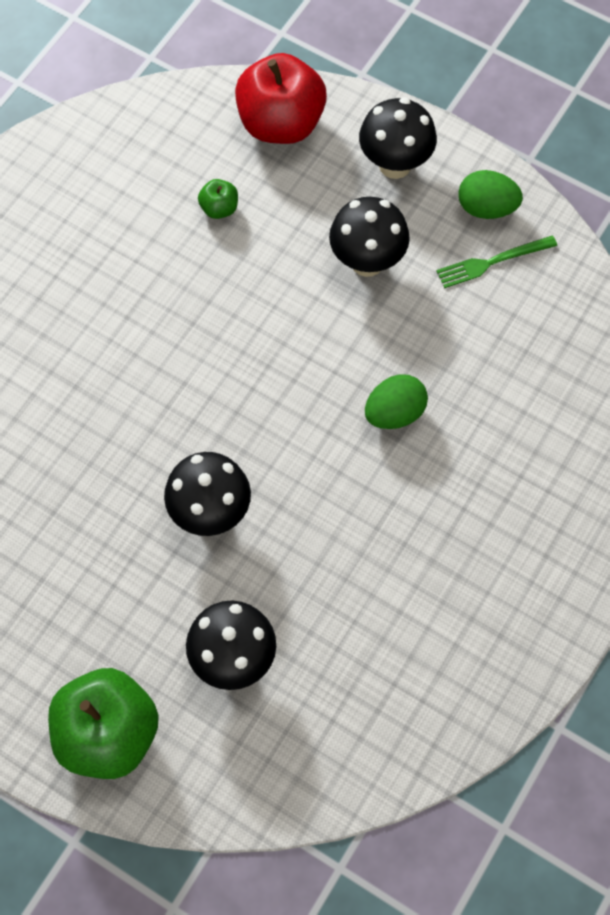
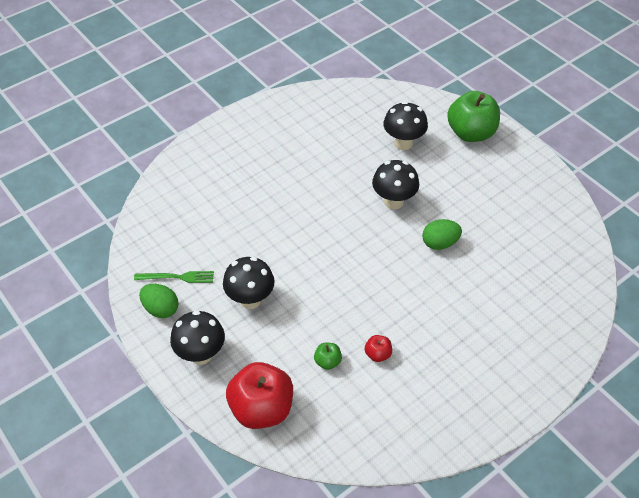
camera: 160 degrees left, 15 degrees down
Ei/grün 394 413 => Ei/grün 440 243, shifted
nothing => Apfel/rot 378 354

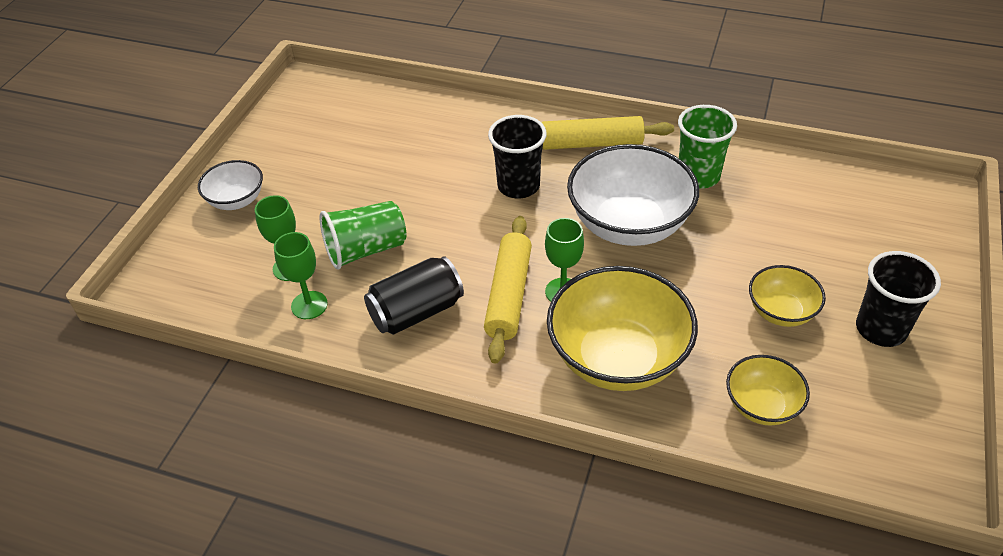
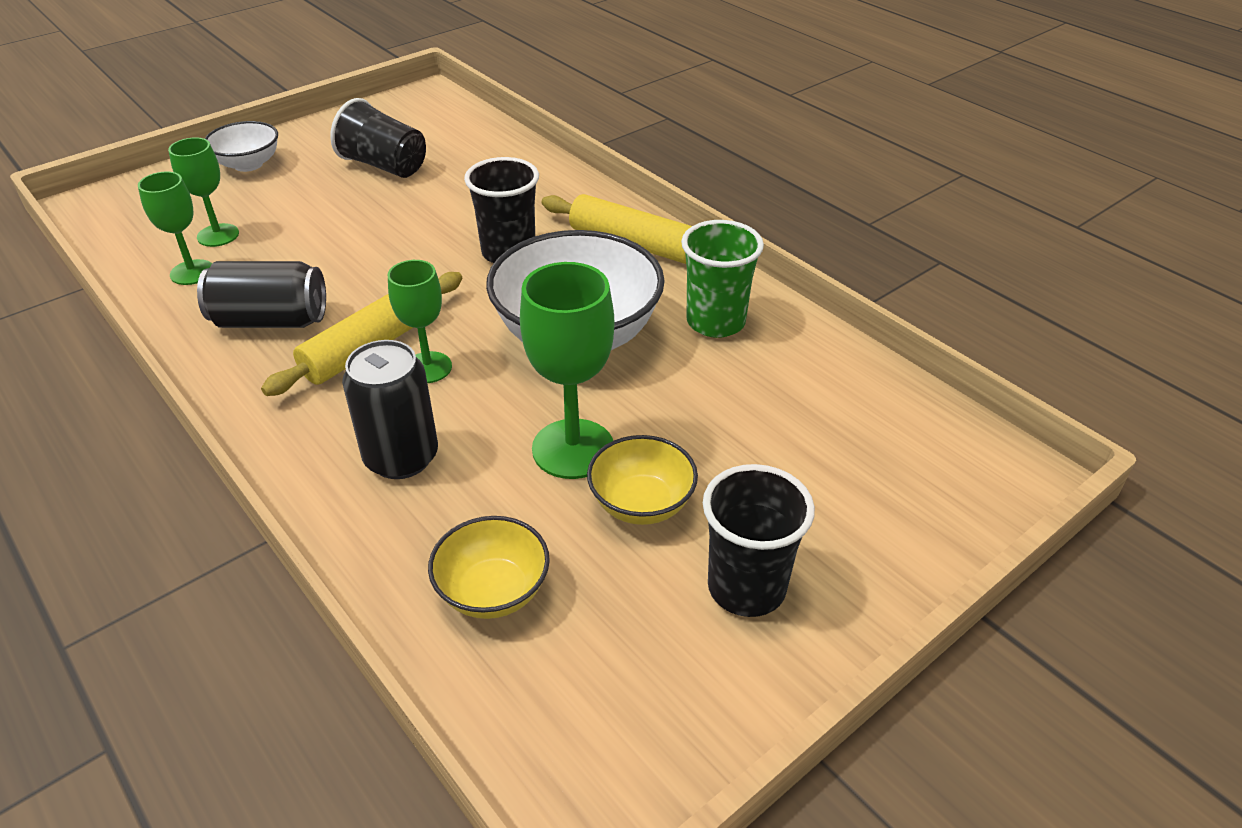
camera: 30 degrees right, 5 degrees down
Becher/grün 366 250 => nothing
Schüssel/gelb 618 358 => Dose/schwarz 401 457
nothing => Becher/schwarz 384 166
nothing => Kelch/grün 573 449

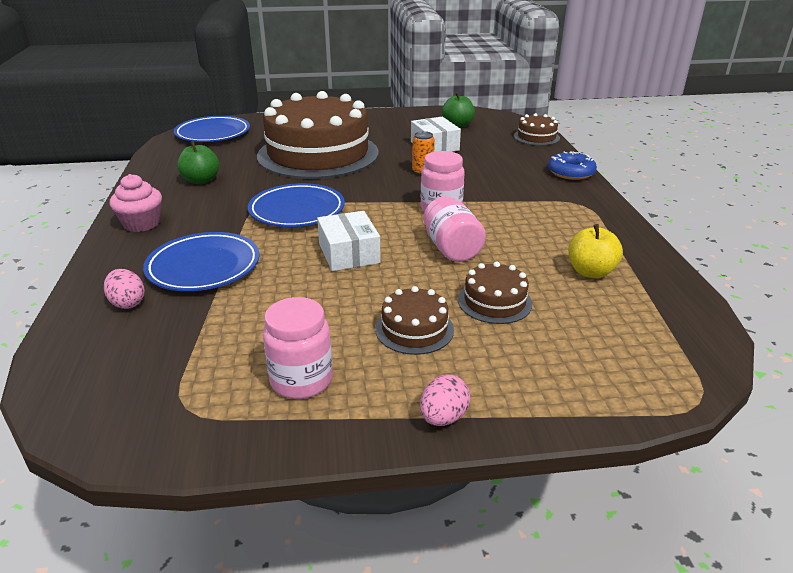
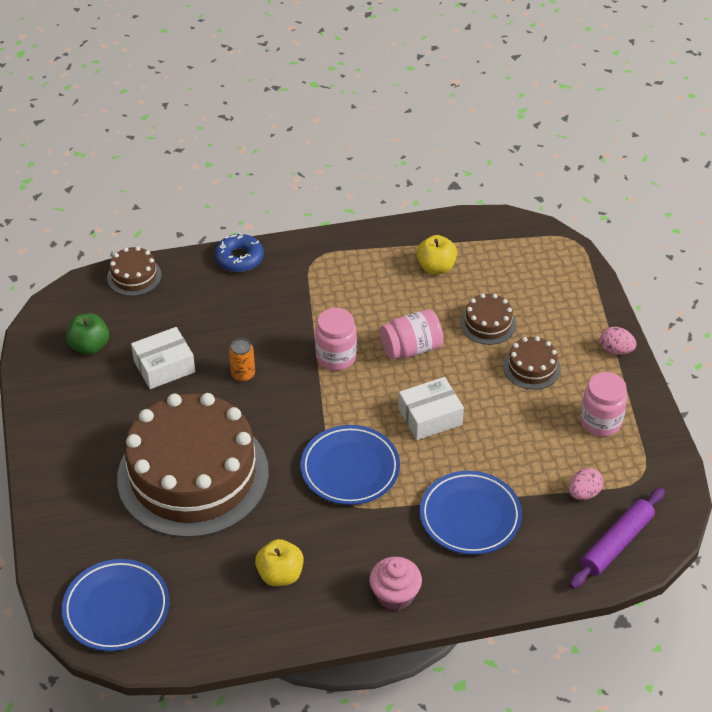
camera: 95 degrees left, 15 degrees up
Apfel/grün 201 180 => Apfel/gelb 280 575
Ei/rosa 128 303 => Ei/rosa 584 493, shifted
nothing => Nudelholz/lila 616 543

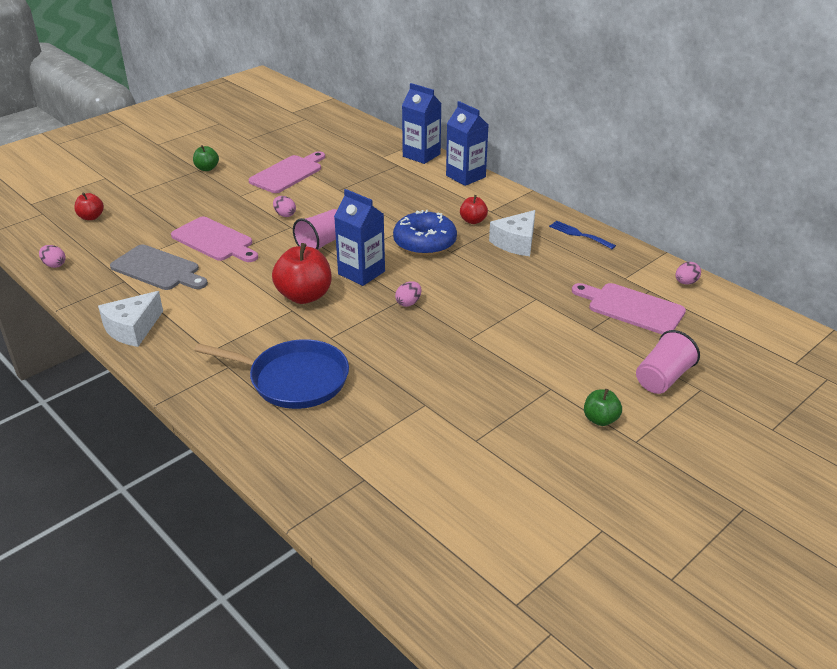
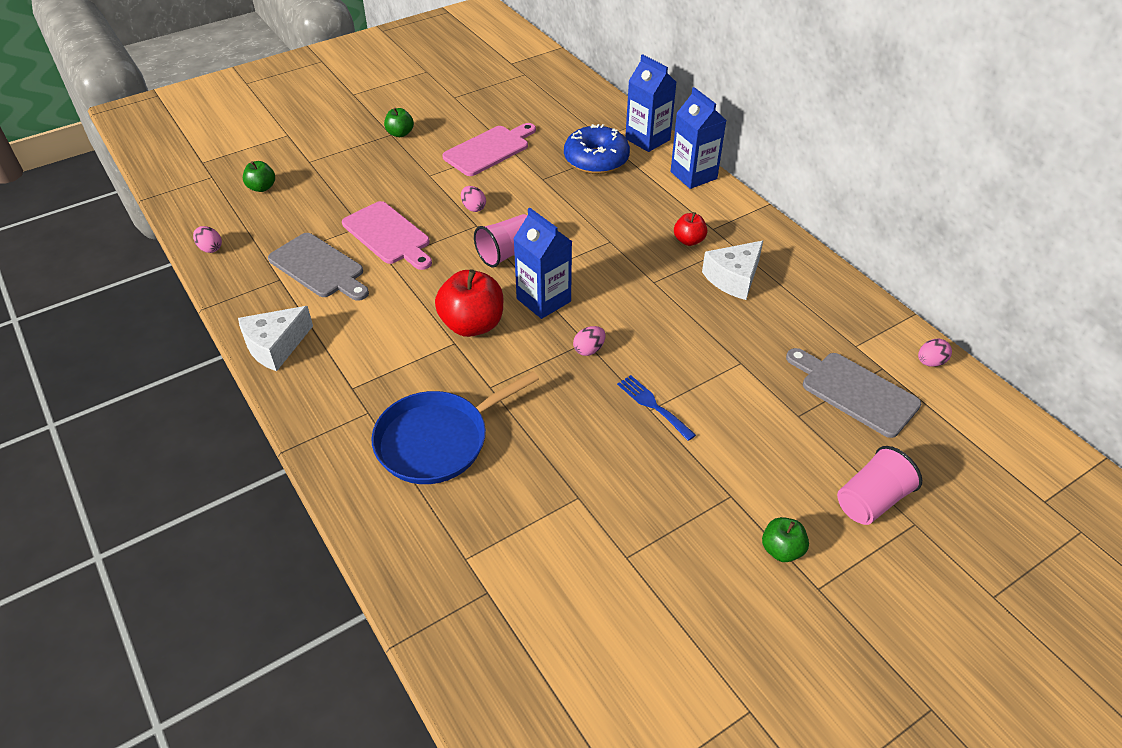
camera: 10 degrees right, 10 degrees up
Apfel/rot 91 217 => Apfel/grün 262 187
Donut/blau 425 243 => Donut/blau 596 159, shifted
Gabel/blau 579 234 => Gabel/blau 653 405, shifted
Schneidebrett/rosa 631 308 => Schneidebrett/grau 854 391
Pfanne/blau 294 379 => Pfanne/blau 437 440, 120 degrees clockwise

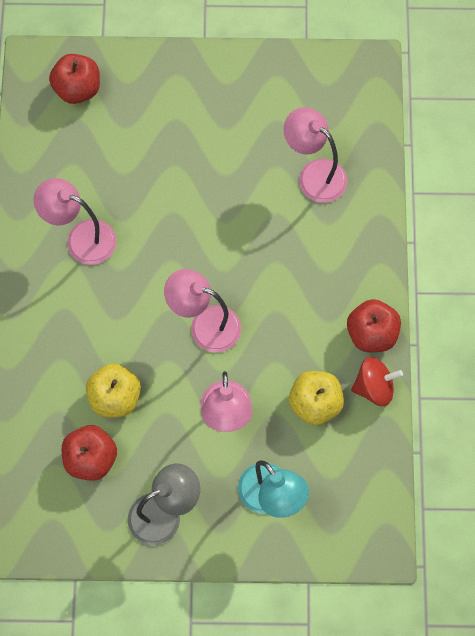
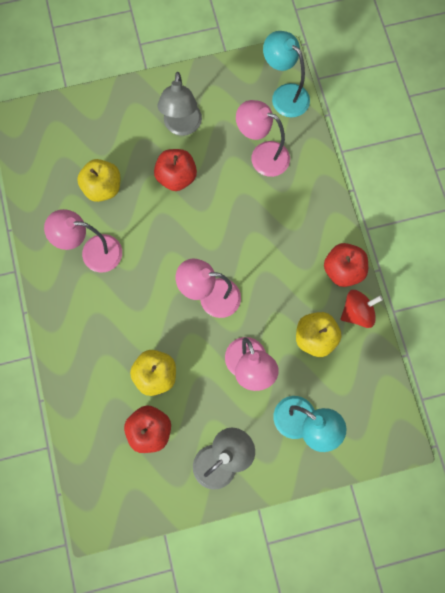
camera: 15 degrees left, 5 degrees up
Apfel/rot 77 89 => Apfel/rot 176 177, shifted
nothing => Lampe/türkis 284 95
nothing => Lampe/grau 182 126
nothing => Apfel/gelb 103 188

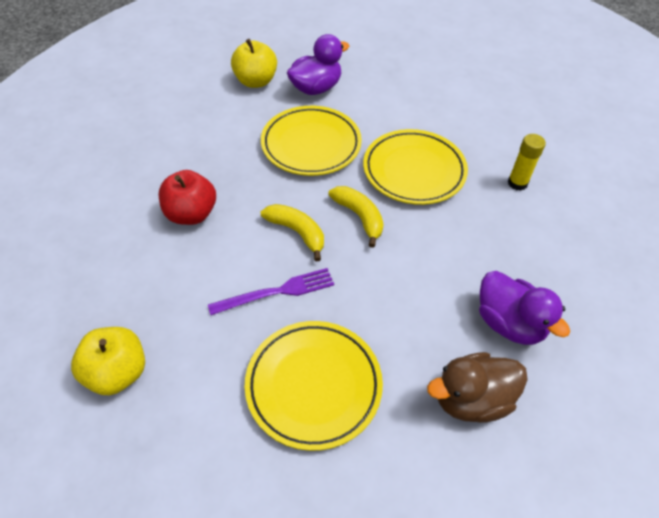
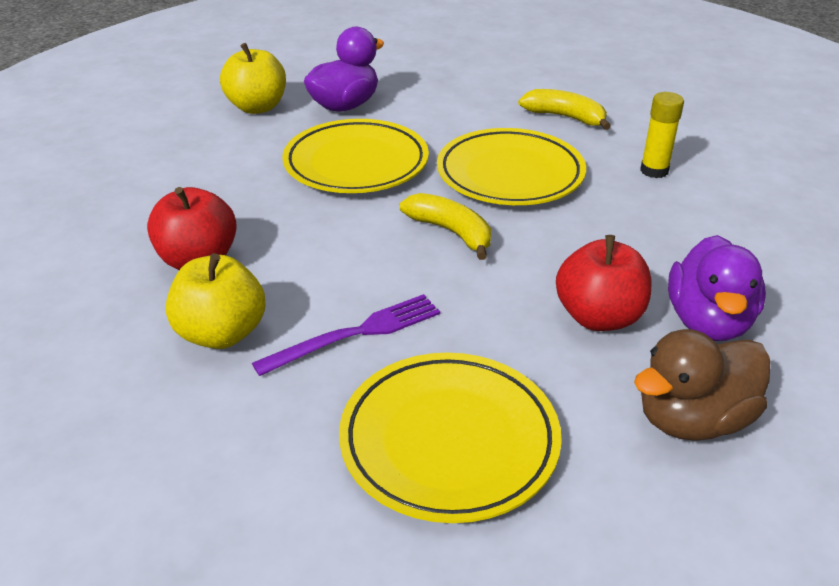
camera: 10 degrees left, 15 degrees down
Banane/gelb 297 232 => Banane/gelb 565 117, shifted
Ente/lila 509 323 => Ente/lila 708 322, 60 degrees clockwise
Apfel/gelb 117 373 => Apfel/gelb 221 333, shifted
nothing => Apfel/rot 598 317

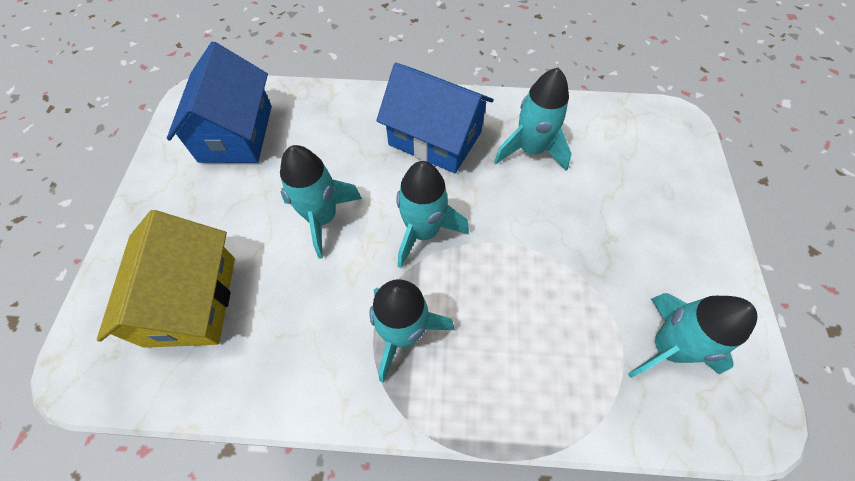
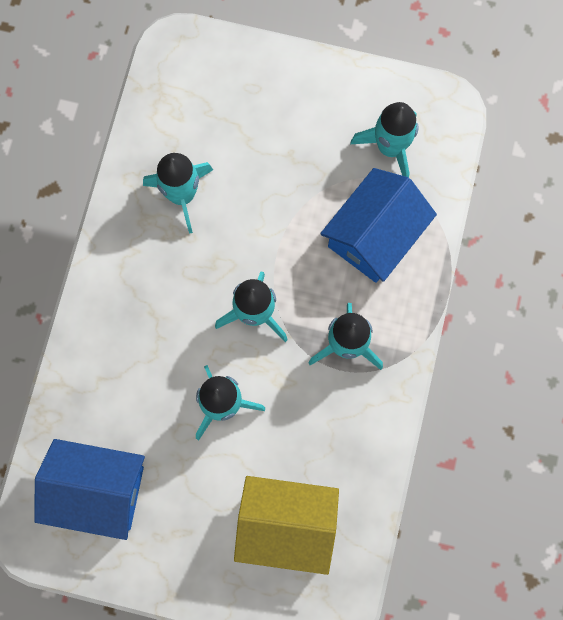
camera: 80 degrees left, 15 degrees up
Haus/blau 435 138 => Haus/blau 374 235, shifted

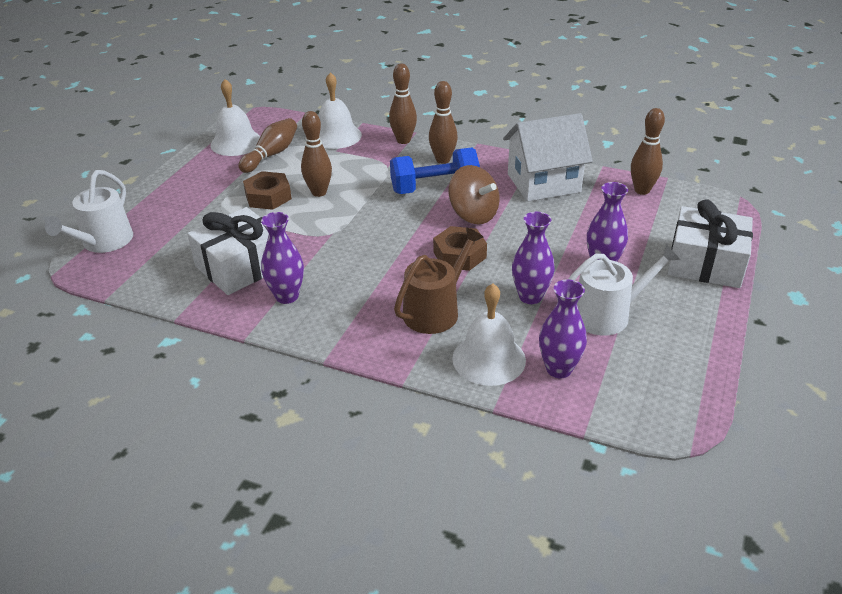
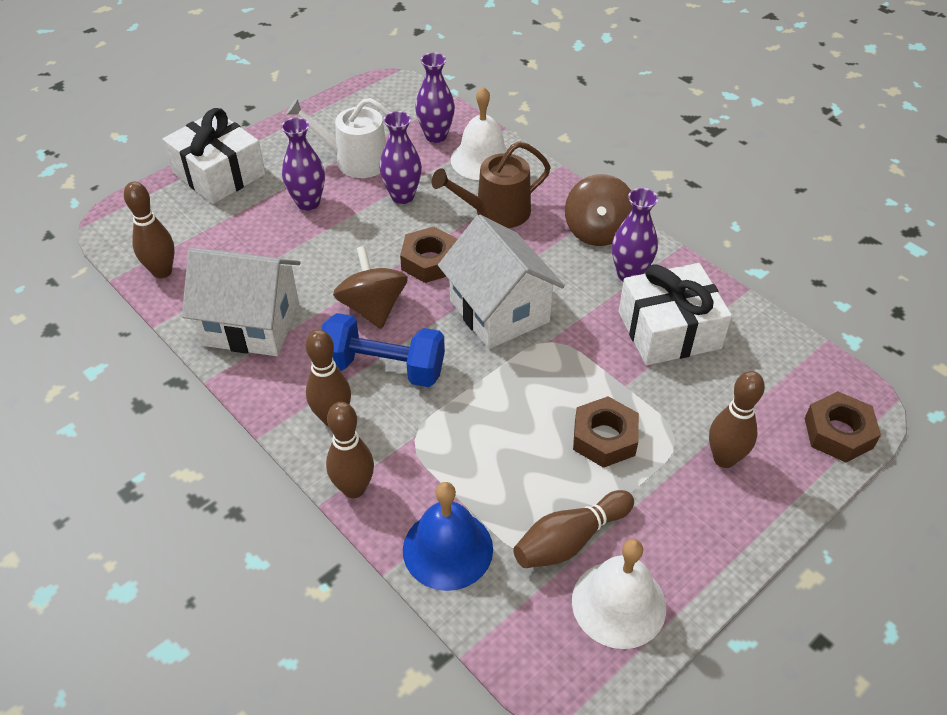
camera: 155 degrees left, 10 degrees up
Glocke/weiß 336 136 => Glocke/blau 447 549
Bowlingkegel/braun 319 192 => Bowlingkegel/braun 724 459, shifted
Gießkanne/weiß 103 242 => Sechskantmutter/braun 838 433
nothing => Kreisel/braun 597 231
nothing => Haus/weiß 499 311

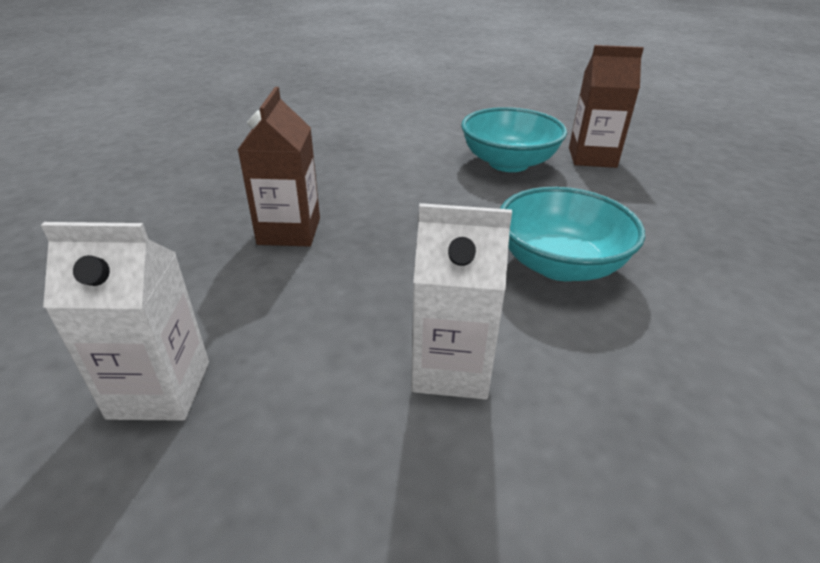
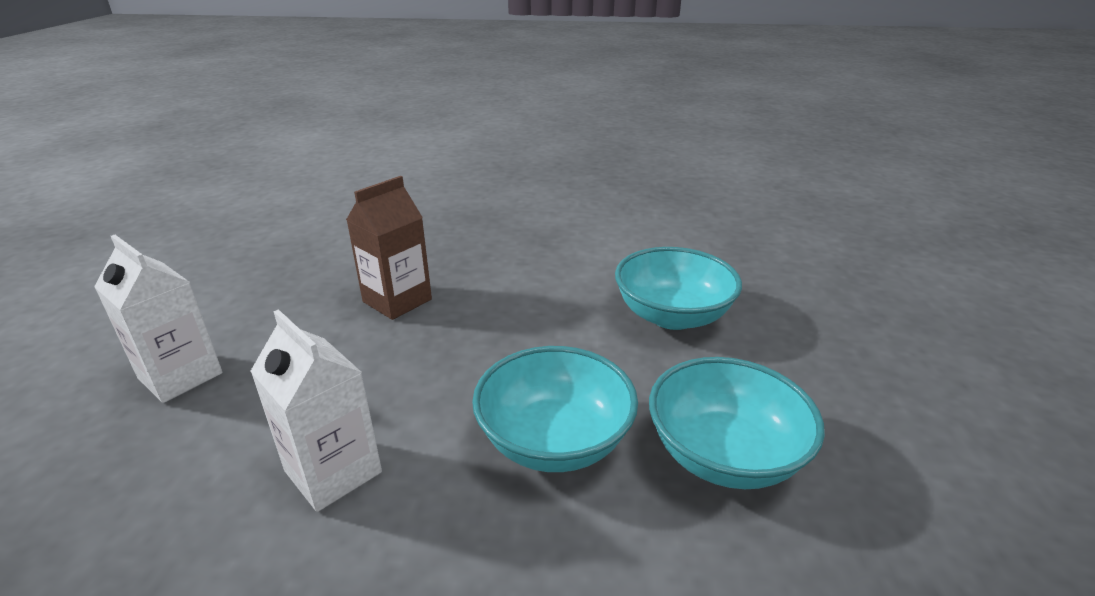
camera: 40 degrees right, 5 degrees down
Getränkekarton/braun 592 157 => nothing
nothing => Schüssel/türkis 724 455

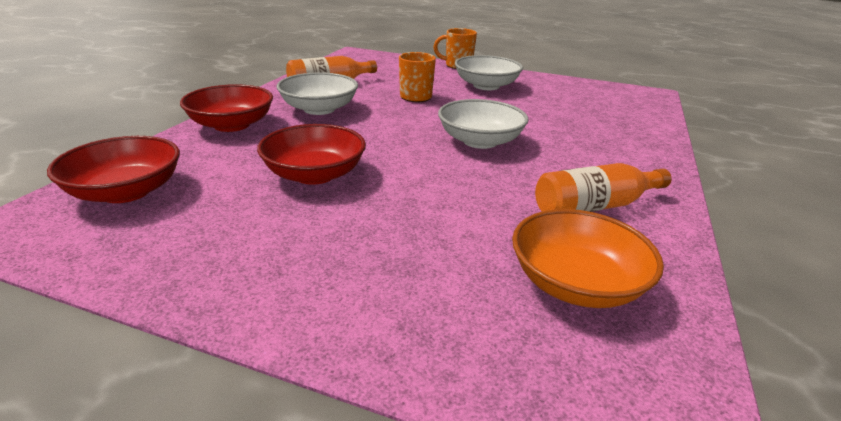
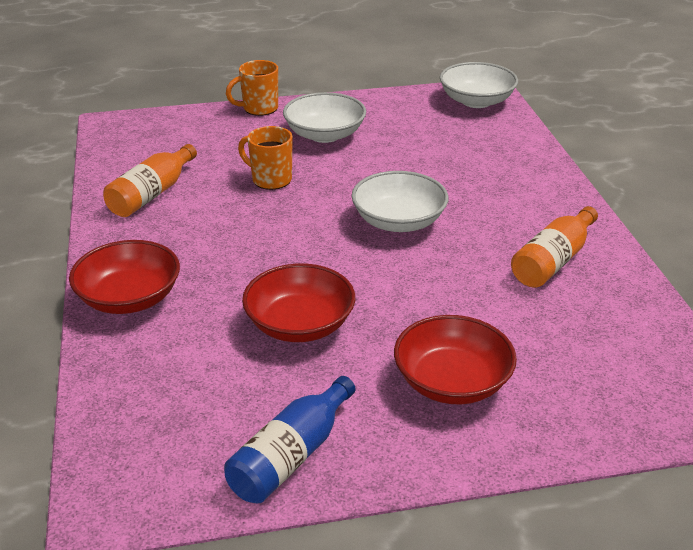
camera: 30 degrees left, 5 degrees up
Schüssel/weiß 319 109 => Schüssel/weiß 476 101, shifted
Schüssel/rot 126 191 => Schüssel/rot 452 382, shifted
Schüssel/orange 576 283 => nothing
nothing => Flasche/blau 291 456

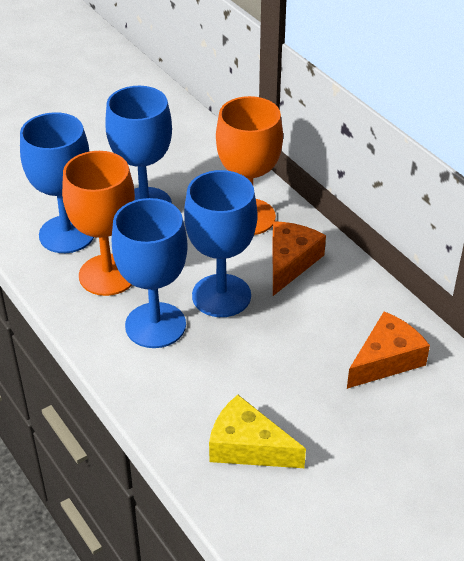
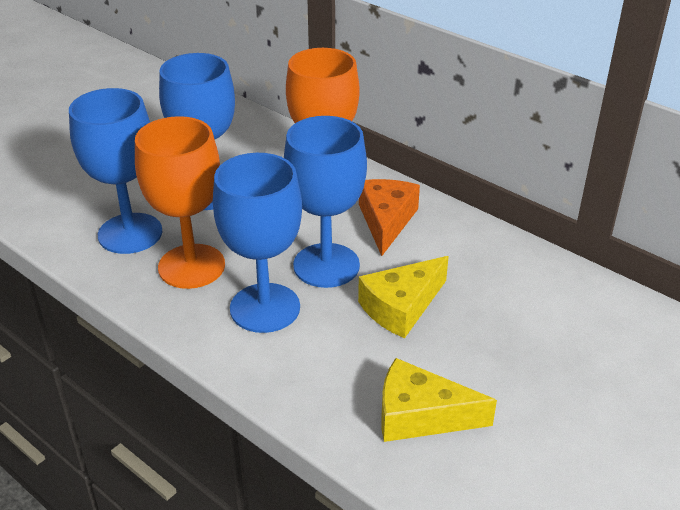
camera: 15 degrees left, 5 degrees down
Käse/orange 386 360 => nothing
nothing => Käse/gelb 401 307

